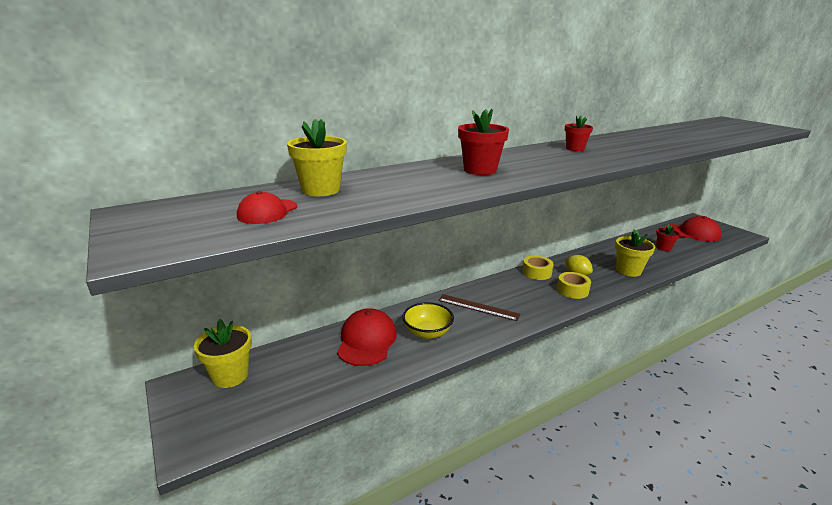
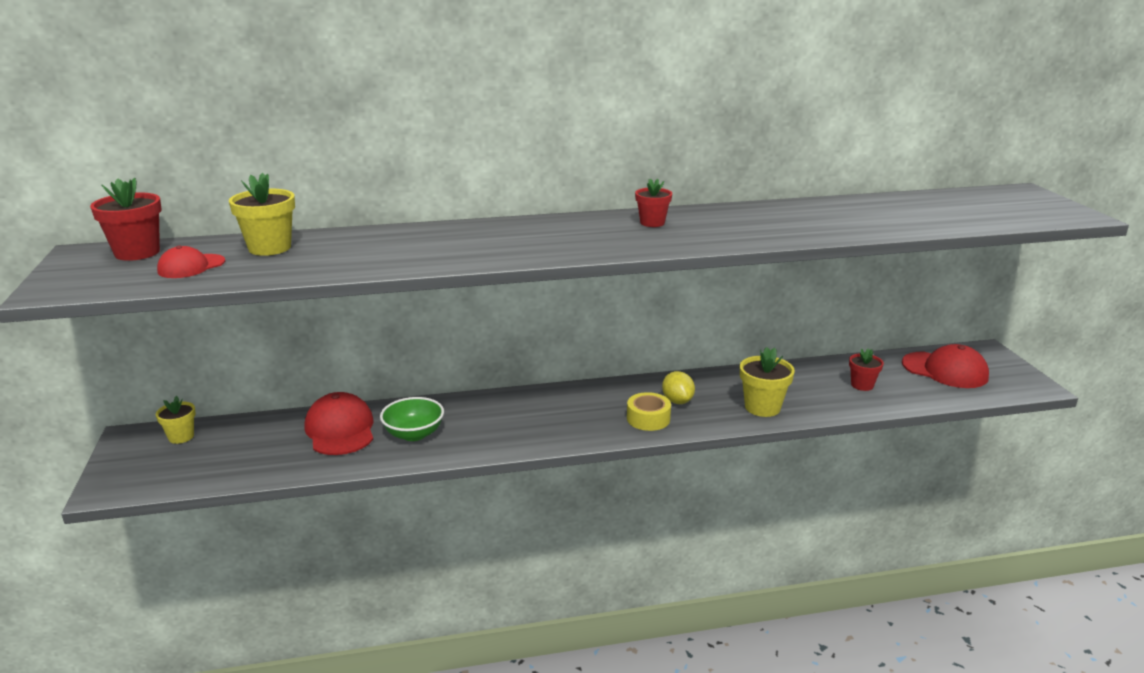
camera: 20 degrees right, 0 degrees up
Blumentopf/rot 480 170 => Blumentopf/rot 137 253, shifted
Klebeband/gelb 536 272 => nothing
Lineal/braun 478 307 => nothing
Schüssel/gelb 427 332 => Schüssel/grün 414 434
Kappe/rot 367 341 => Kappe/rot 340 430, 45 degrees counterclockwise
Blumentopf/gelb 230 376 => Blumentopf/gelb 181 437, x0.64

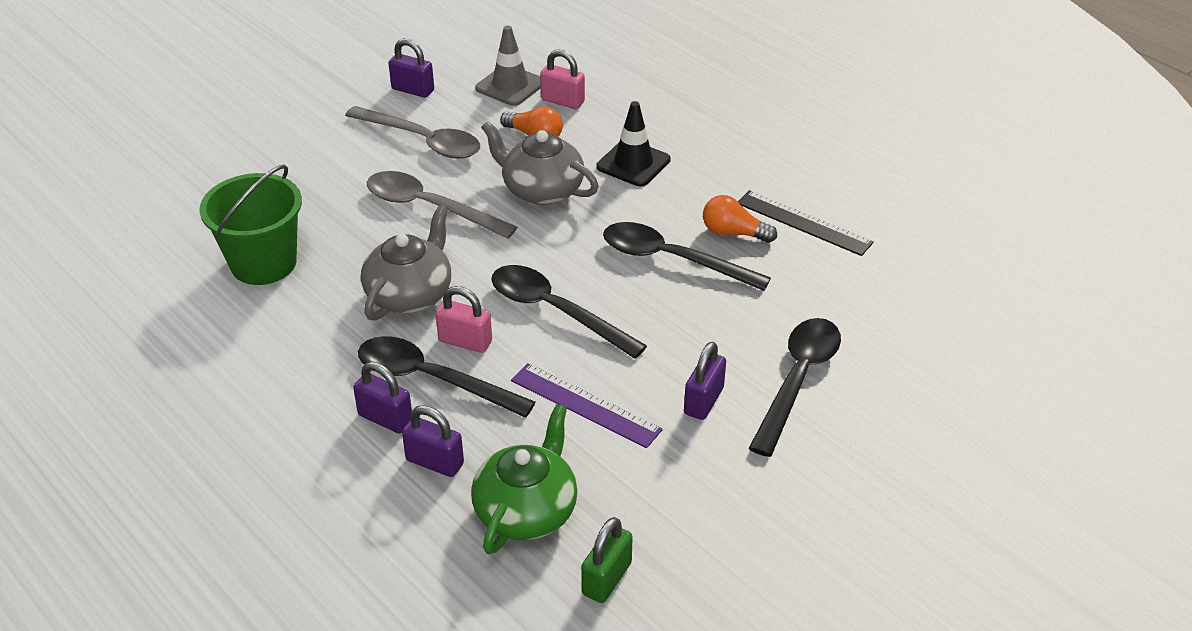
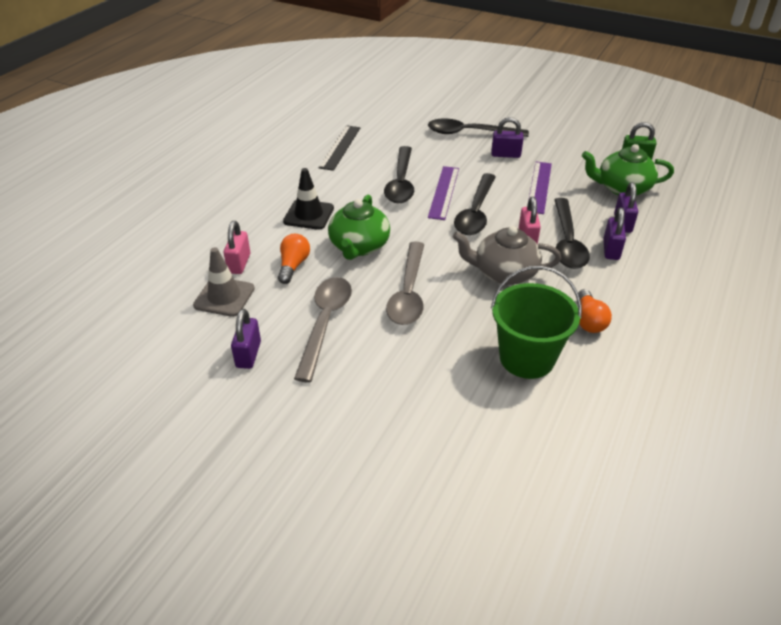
camera: 110 degrees left, 0 degrees up
Teekanne/grau 541 190 => Teekanne/grün 359 246
Glühbirne/orange 733 233 => Glühbirne/orange 588 321, shifted
nothing => Lineal/lila 444 192

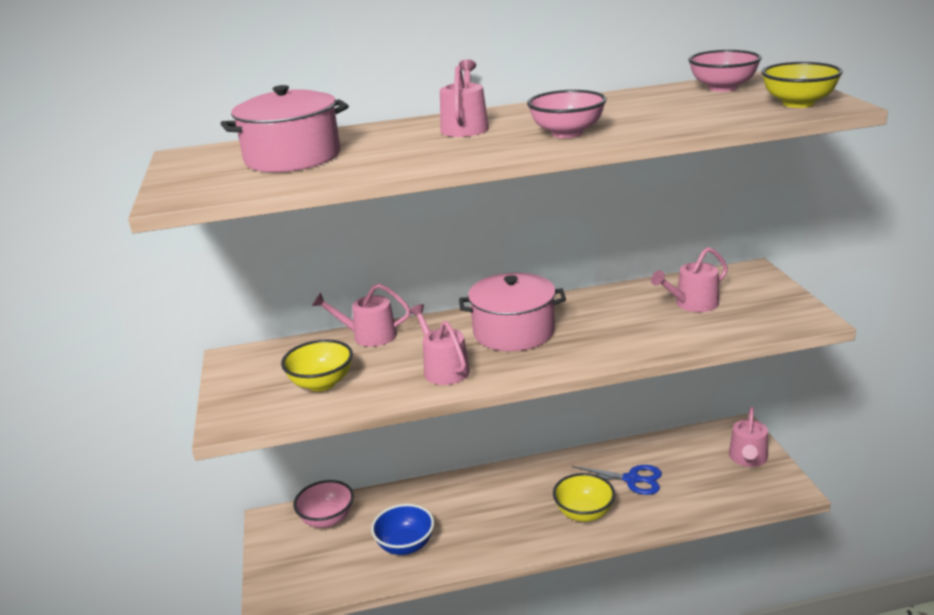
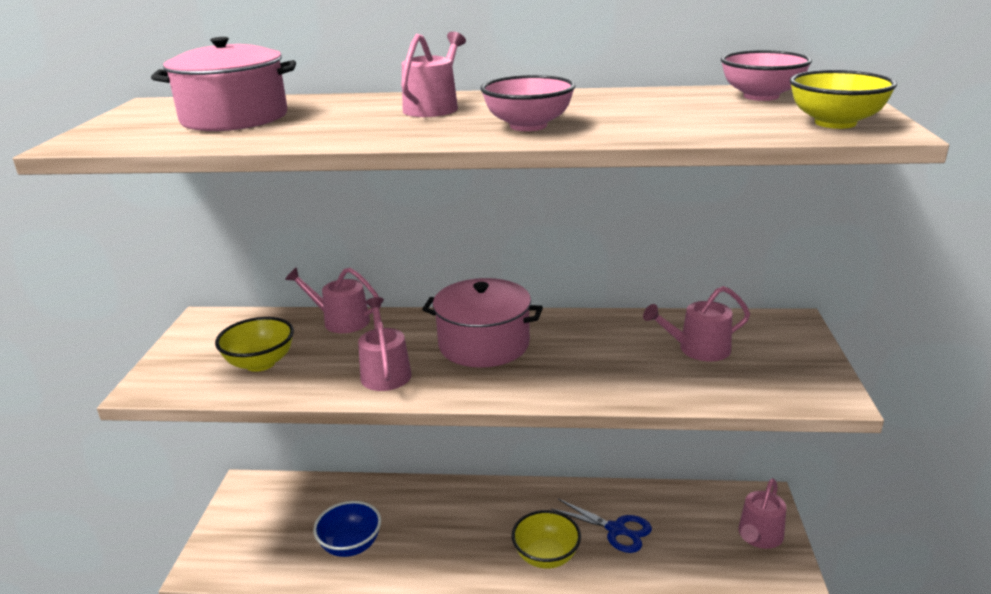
camera: 15 degrees right, 0 degrees up
Schüssel/rosa 327 519 => nothing

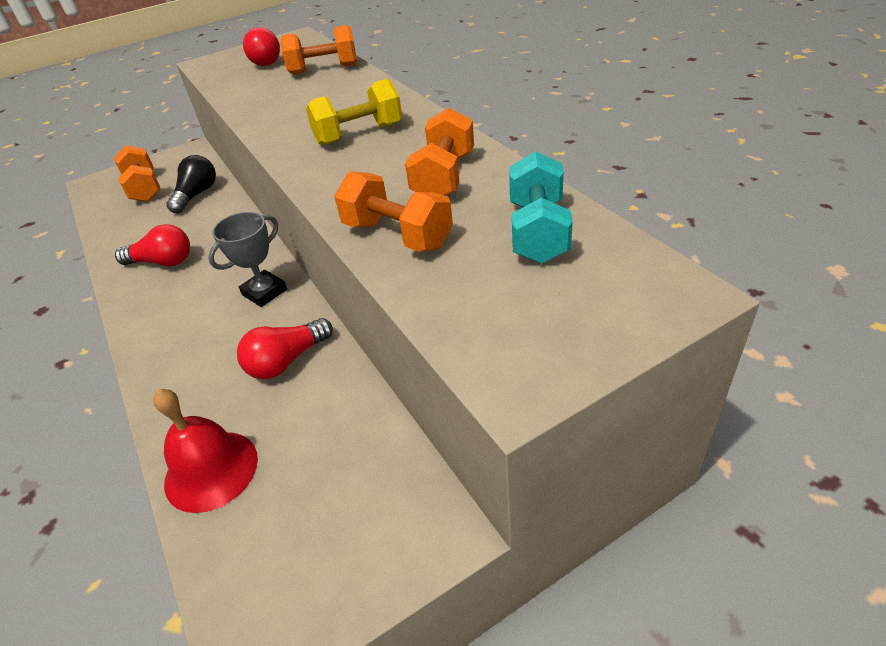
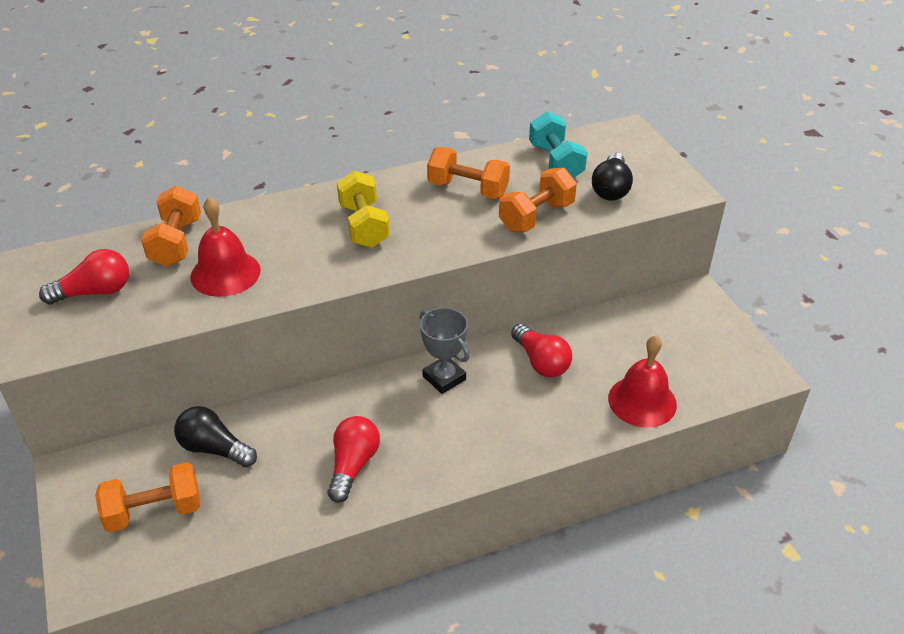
camera: 85 degrees left, 0 degrees up
Hantel/türkis 538 232 => Hantel/türkis 555 162, 60 degrees clockwise
nothing => Glühbirne/schwarz 611 188
nothing => Glocke/rot 225 273

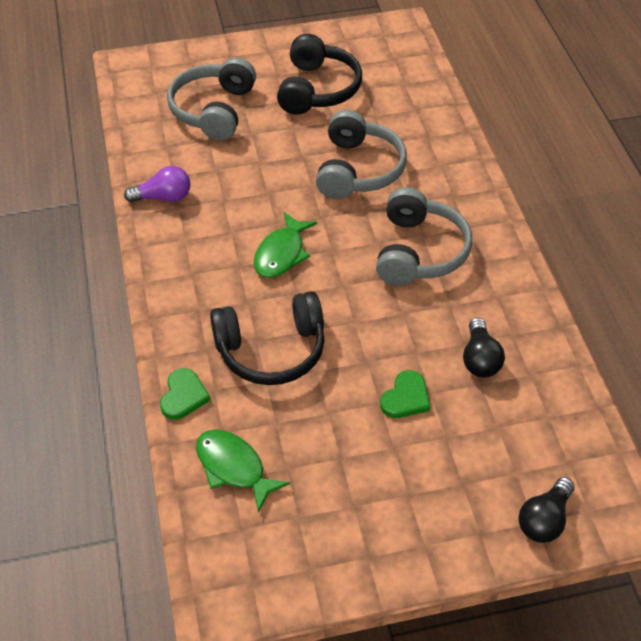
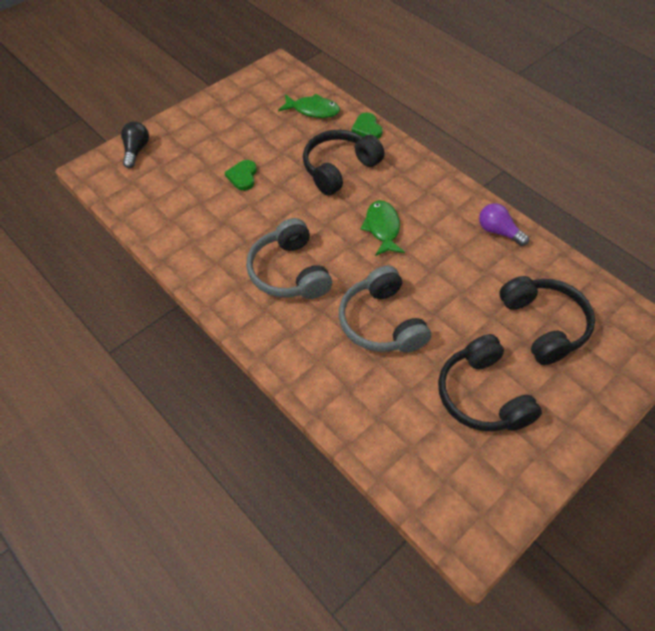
camera: 150 degrees right, 5 degrees up
Kopfhörer/grau 213 110 => Kopfhörer/schwarz 543 325
Glühbirne/lila 163 197 => Glühbirne/lila 498 231, 75 degrees clockwise
Glühbirne/schwarz 480 359 => nothing

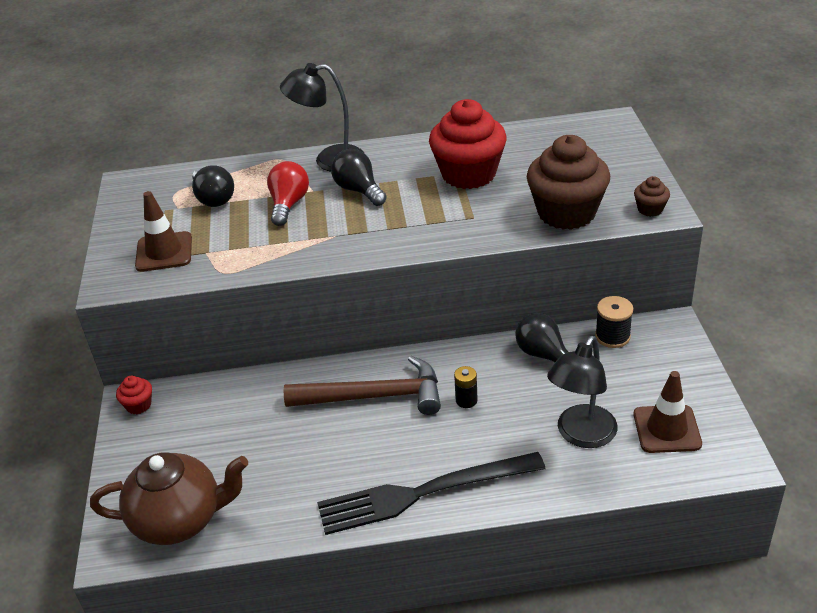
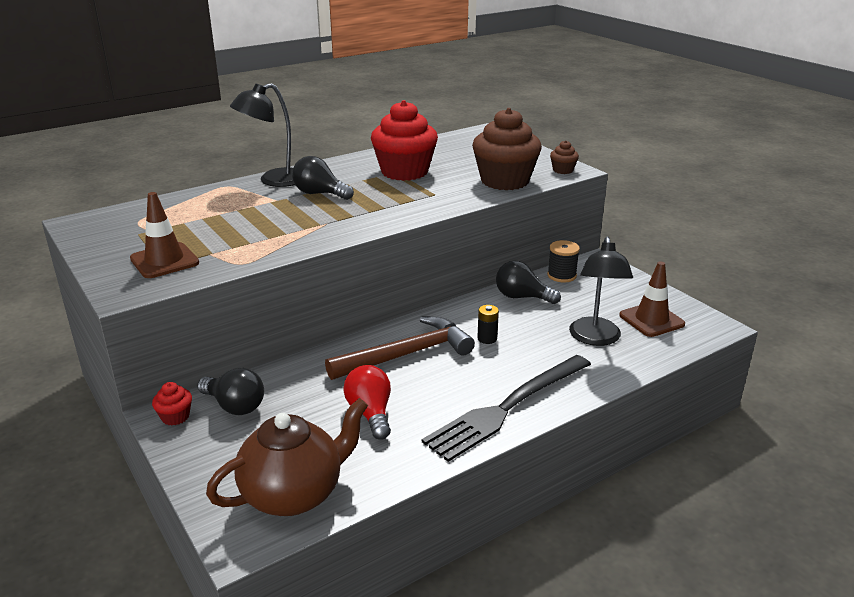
camera: 30 degrees left, 10 degrees down
Glühbirne/rot 289 204 => Glühbirne/rot 370 413, shifted
Glühbirne/schwarz 213 198 => Glühbirne/schwarz 235 406, shifted

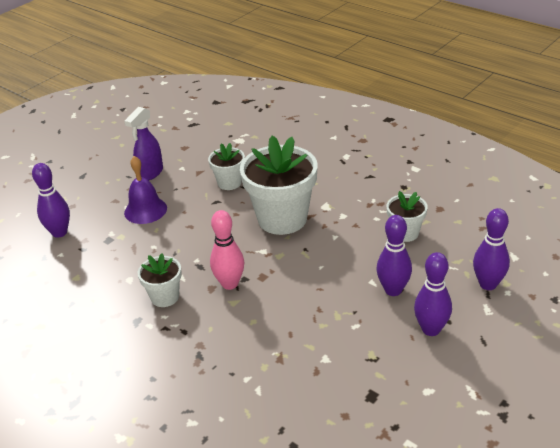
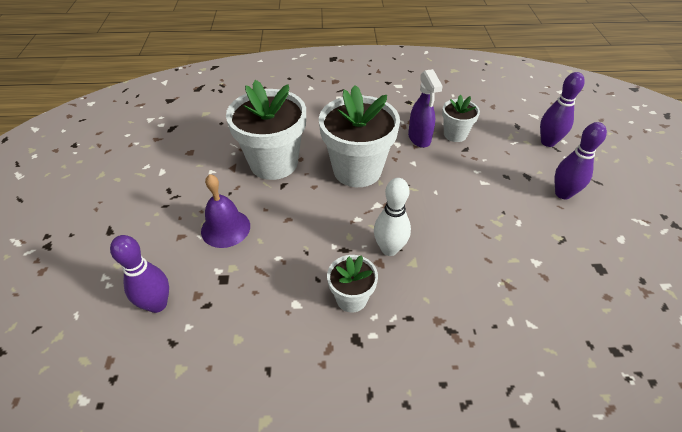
camera: 45 degrees left, 10 degrees up
Sprühflasche/lila 150 173 => Sprühflasche/lila 419 139, shifted
Blumentopf/weiß 229 183 => Blumentopf/weiß 274 163, x1.94
Bowlingkegel/rosa 230 284 => Bowlingkegel/weiß 389 249
Bowlingkegel/lila 393 290 => nothing

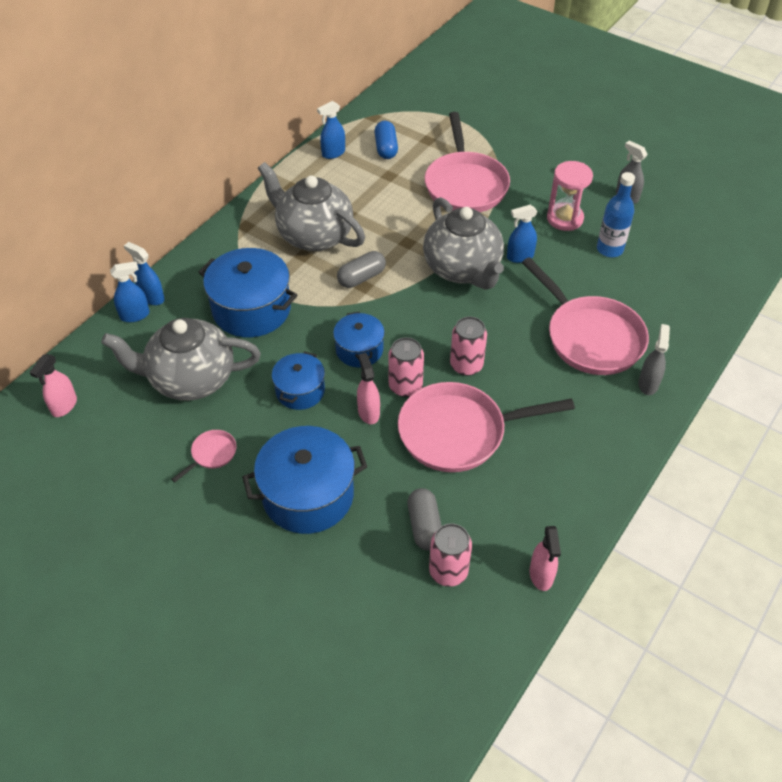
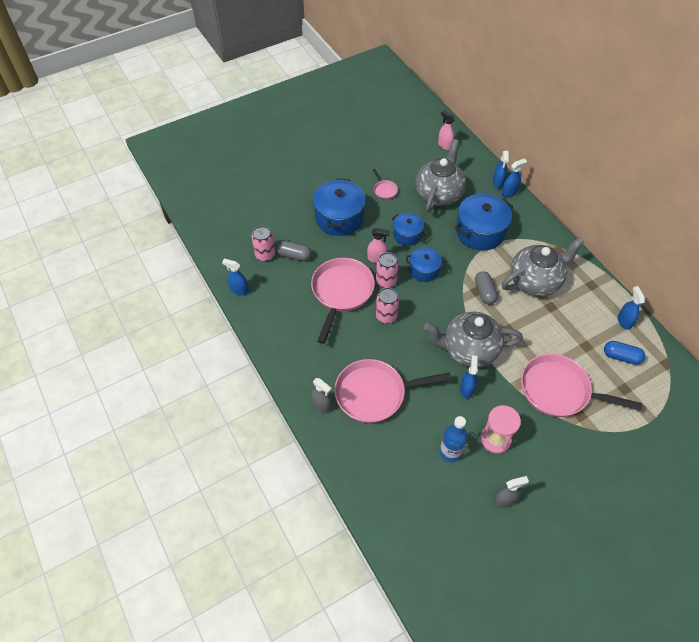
camera: 115 degrees right, 5 degrees up
Sprühflasche/rosa 541 575 => Sprühflasche/blau 239 290

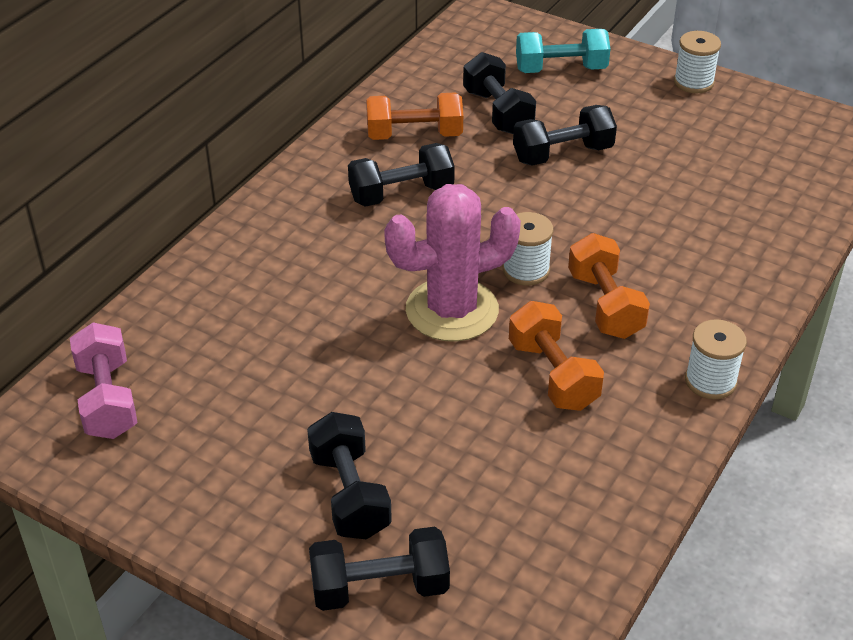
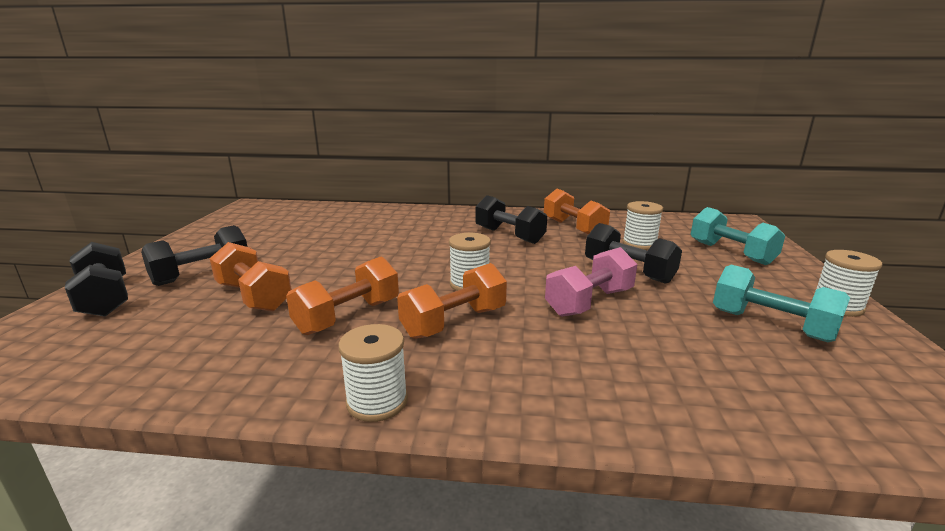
camera: 65 degrees right, 20 degrees down
Hantel/schwarz 498 112 => Garnrolle/weiß 639 244
Kaktus/rosa 452 310 => nothing
Hantel/rosa 107 400 => Hantel/rosa 589 302, shifted
nothing => Hantel/orange 254 297
nothing => Hantel/türkis 771 325

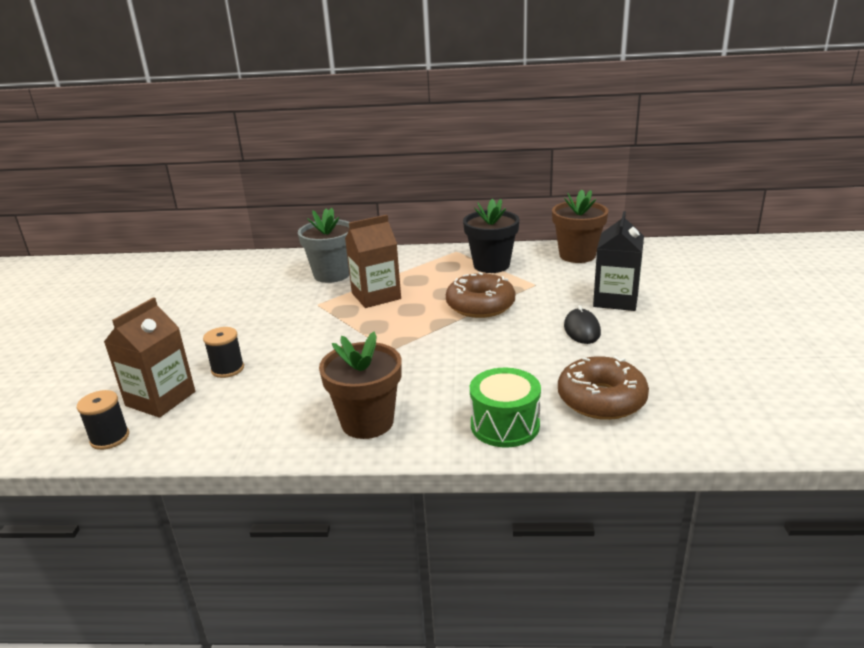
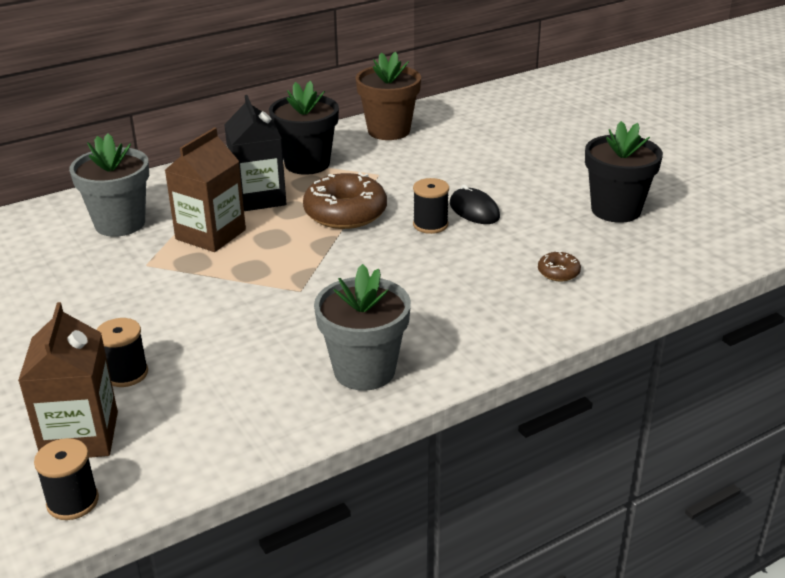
camera: 35 degrees left, 5 degrees up
Getränkekarton/schwarz 615 300 => Getränkekarton/schwarz 258 197, shifted
Blumentopf/braun 367 422 => Blumentopf/grau 364 370
Donut/braun 601 399 => Donut/braun 558 272, x0.46
Trommel/grün 505 425 => nothing
nothing => Blumentopf/schwarz 616 210
nothing => Garnrolle/schwarz 430 225

